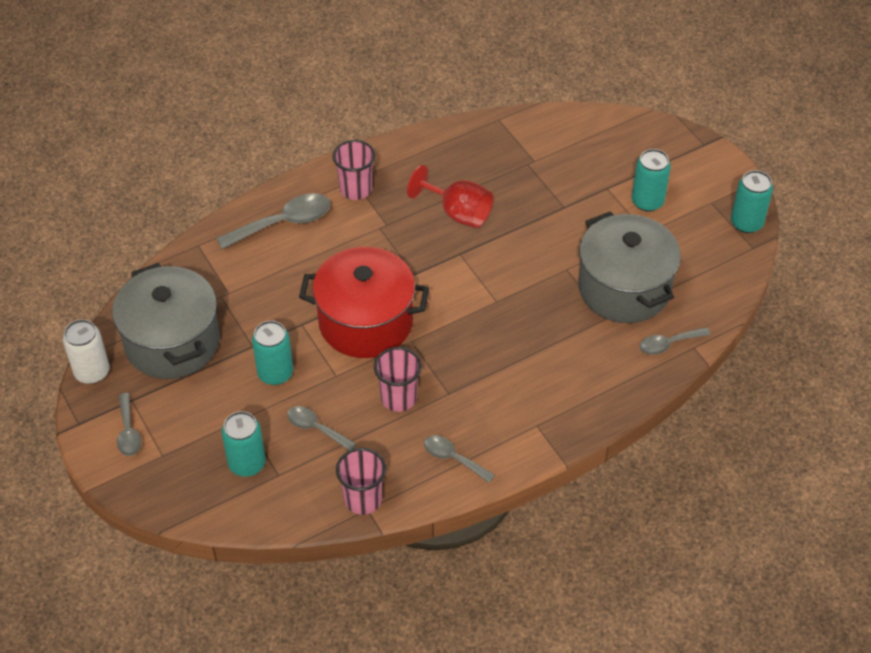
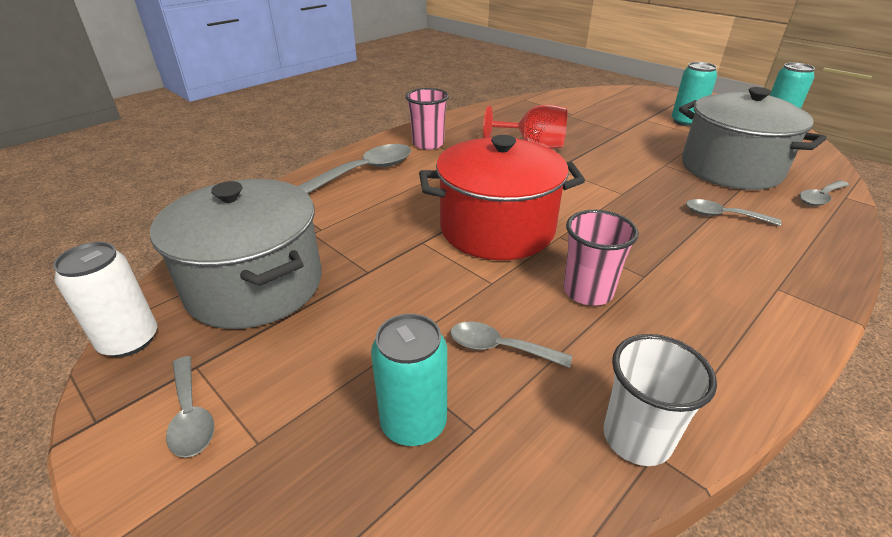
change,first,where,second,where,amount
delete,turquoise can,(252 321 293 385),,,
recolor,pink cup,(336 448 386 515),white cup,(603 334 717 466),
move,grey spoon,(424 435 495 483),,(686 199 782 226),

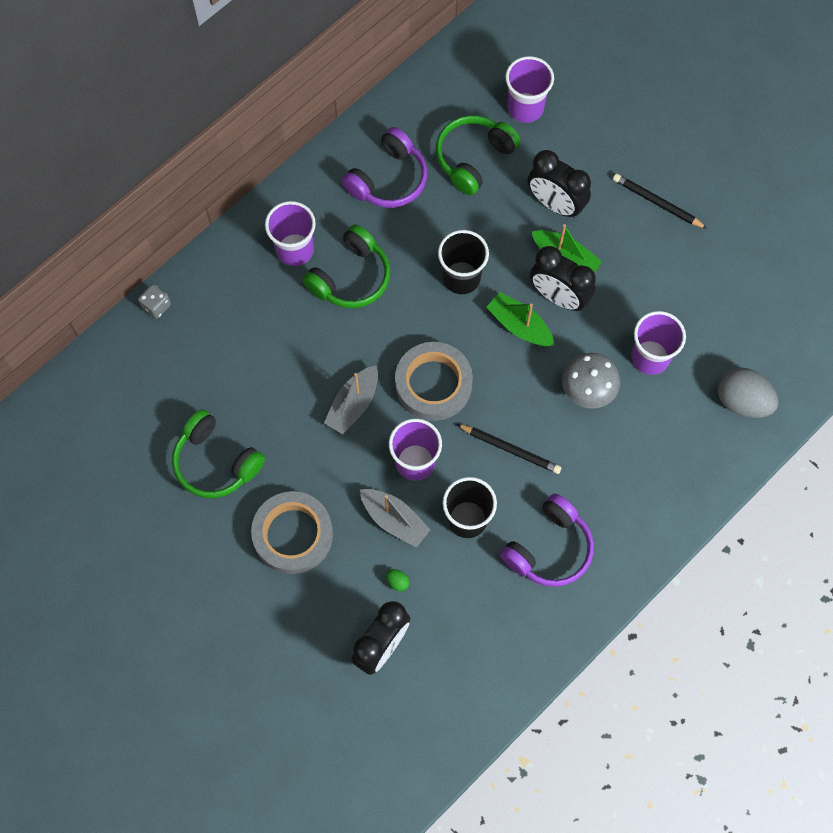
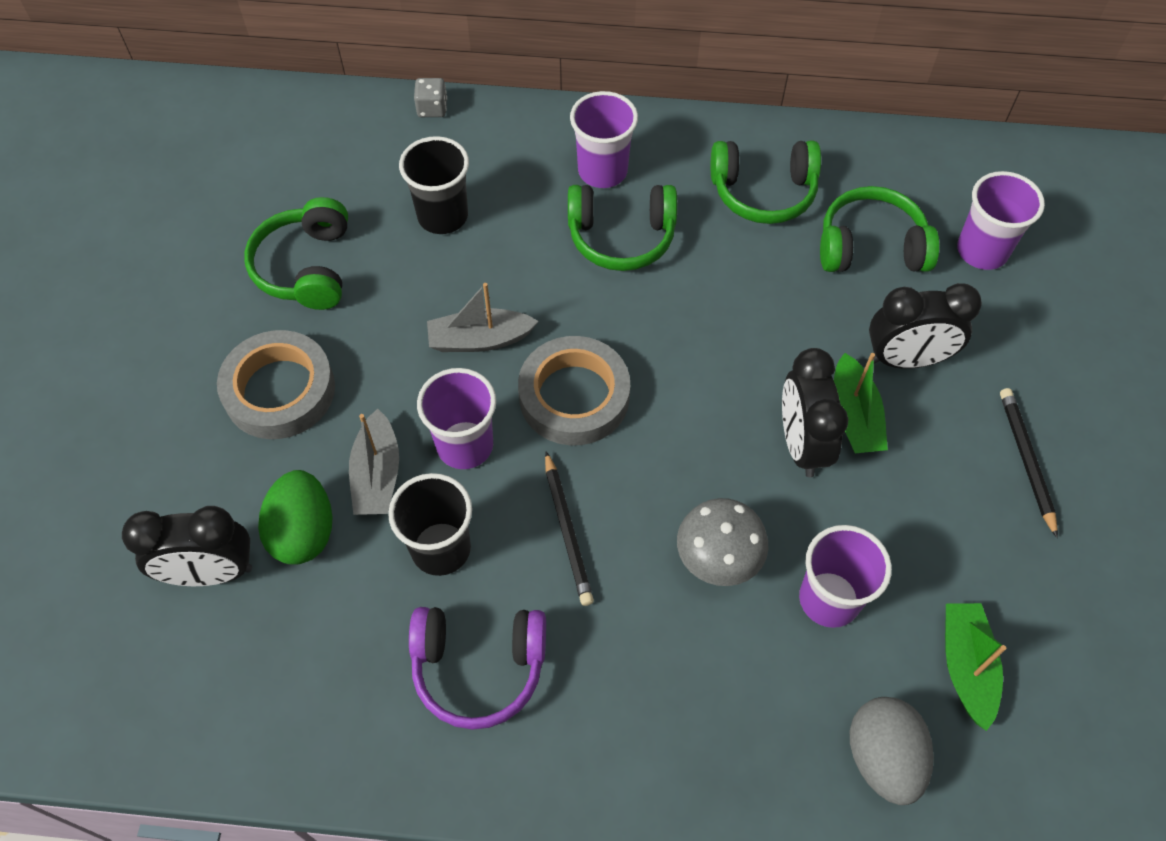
change,first,where,second,where,amount
recolor,purple headphones,(342 127 427 208),green headphones,(711 141 821 224),
resize,green egg,(386 569 410 591),,(258 470 333 565),x2.50
move,black cup,(438 230 489 294),,(399 136 469 234),
move,green boat,(486 292 554 346),,(945 603 1006 731),
rotate,black clock,(528 150 591 218),,(869 283 982 369),90 degrees counterclockwise

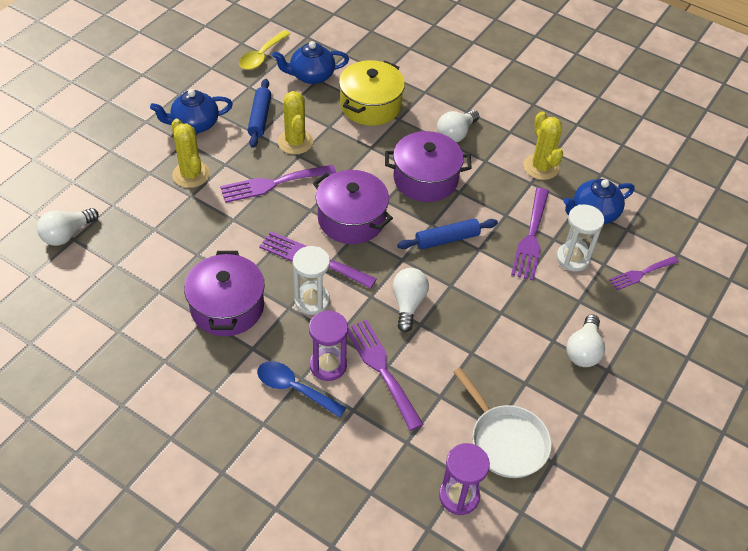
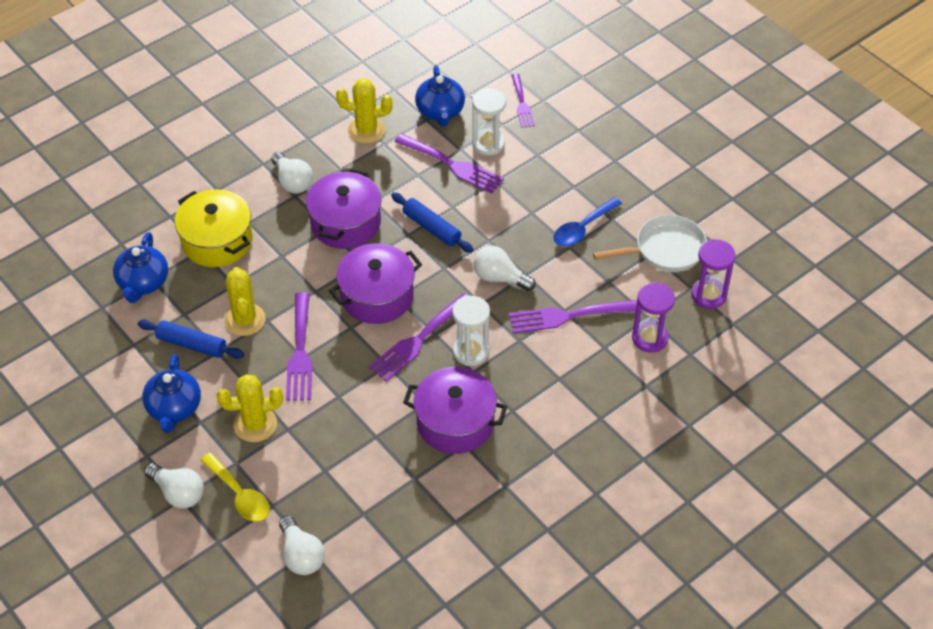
change,first,where,second,where,amount
move,yellow spoon,(239 30 290 70),,(200 453 270 521),
move,blue spoon,(257 361 346 418),,(553 197 622 246),
rotate,yellow cactus,(278 91 313 154),,(224 267 266 336),75 degrees clockwise
move,purple hourglass,(309 310 348 381),,(632 282 675 352),
rotate,blue rolling pin,(397 218 498 250),,(391 192 473 253),45 degrees counterclockwise
move,white light bulb,(566 314 605 367),,(144 463 204 509),

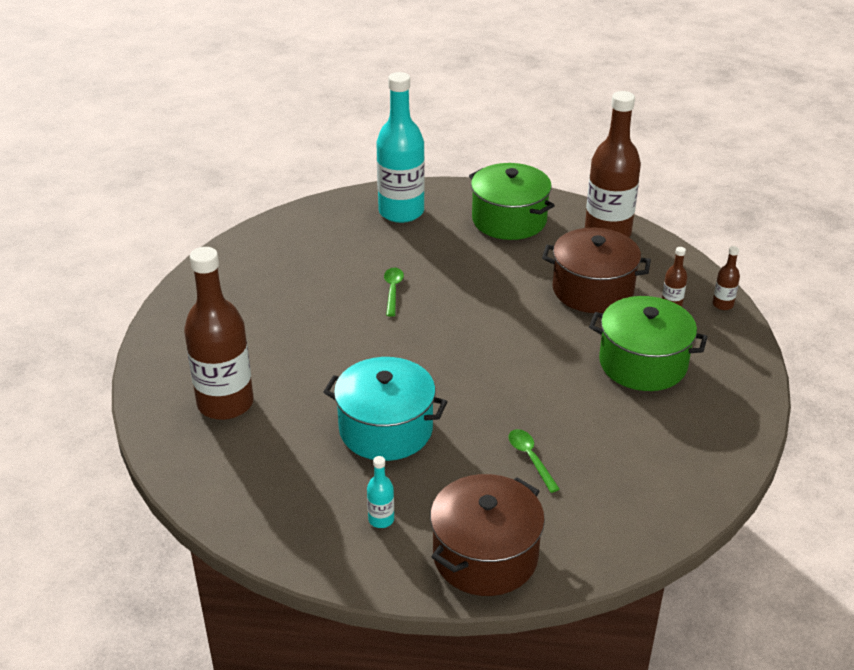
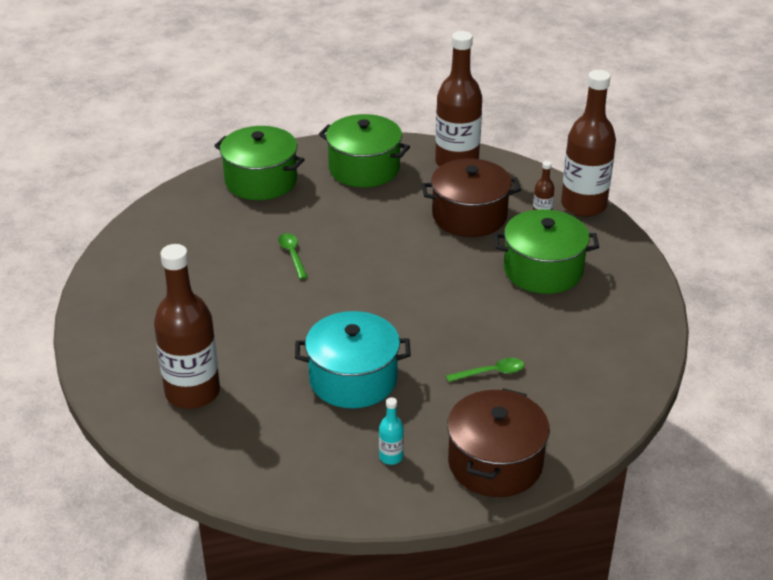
change,first,where,second,where,amount
replace,turquoise bottle,(377 72 425 223),green pot,(214 126 305 200),
rotate,green spoon,(508 429 560 493),,(446 358 524 382),120 degrees clockwise
resize,brown bottle,(713 246 740 310),,(561 70 616 217),x2.41

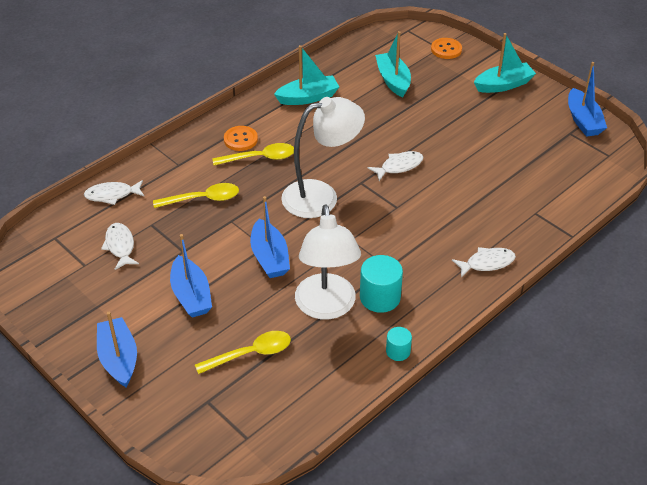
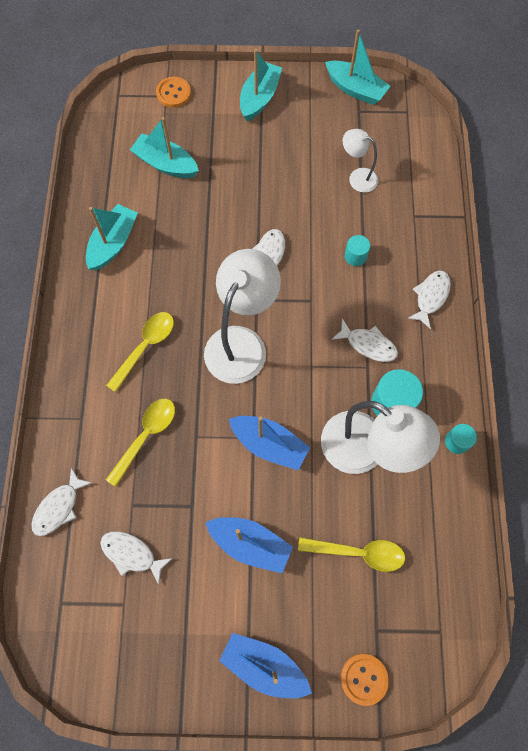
change,first,where,second,where,amount
rotate,yellow spoon,(195 331 291 374),,(298 537 405 572),75 degrees clockwise
move,orange button,(224 126 258 151),,(341 654 389 706),
recolor,blue boat,(568 62 607 137),turquoise boat,(325 29 390 105),
insert,,,white fish,(331 318 398 362),
insert,,,white lamp,(343 129 379 193),
insert,,,turquoise cylinder,(345 235 370 266),

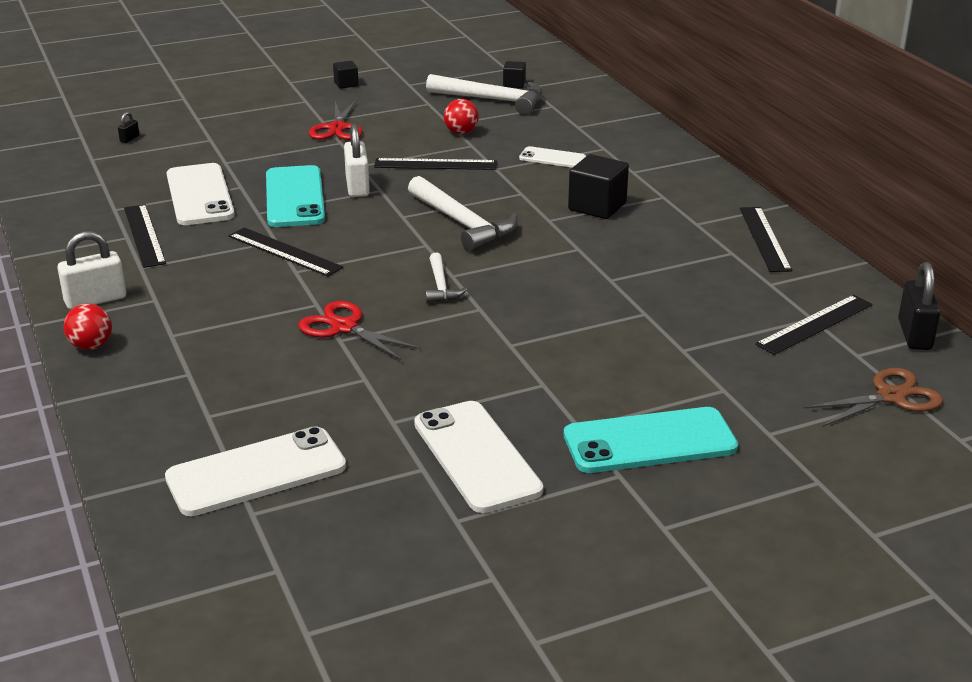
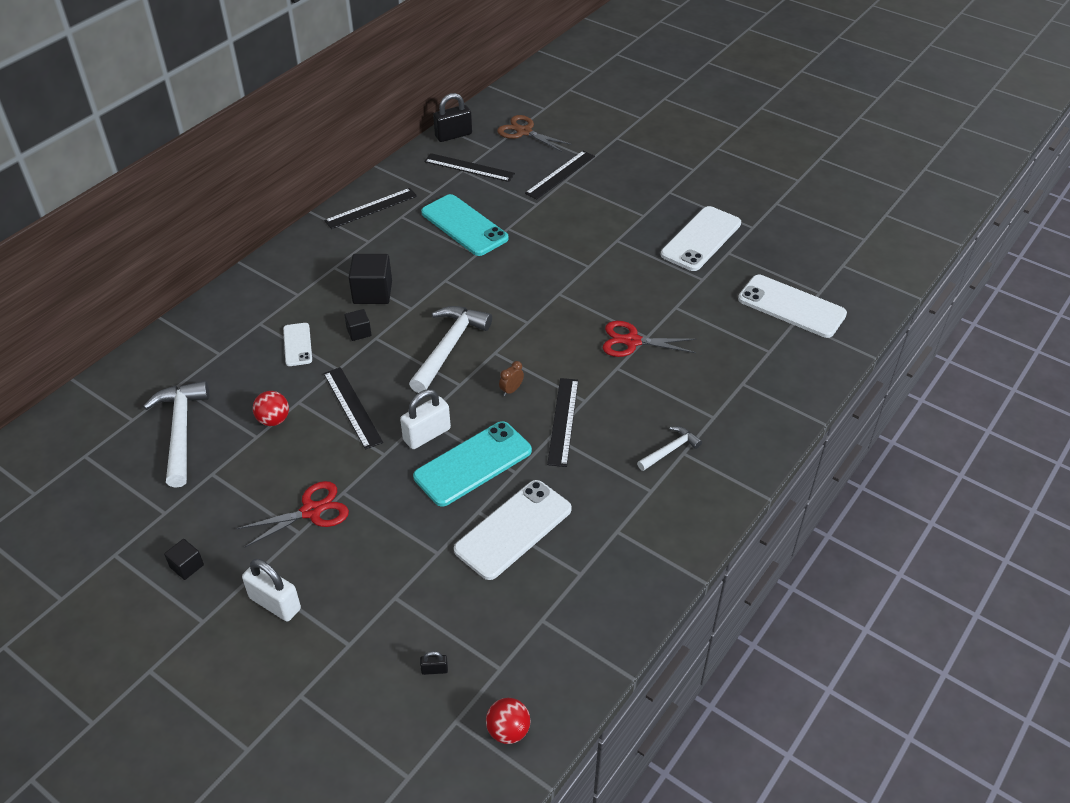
change,first,where,second,where,amount
move,white padlock,(57 231 126 310),,(242 559 301 621),
move,red ball,(63 304 112 350),,(486 698 530 744),
move,black ruler,(124 204 166 268),,(525 151 595 200),
rotate,red scissors,(298 301 421 360),,(603 321 697 357),90 degrees clockwise
move,white hammer,(425 253 468 303),,(637 426 702 471),
move,black cube,(503 61 526 88),,(344 309 371 341),
move,turquoise phone,(564 407 738 473),,(421 194 509 256),
insert,,,brown clock,(499 361 524 396),

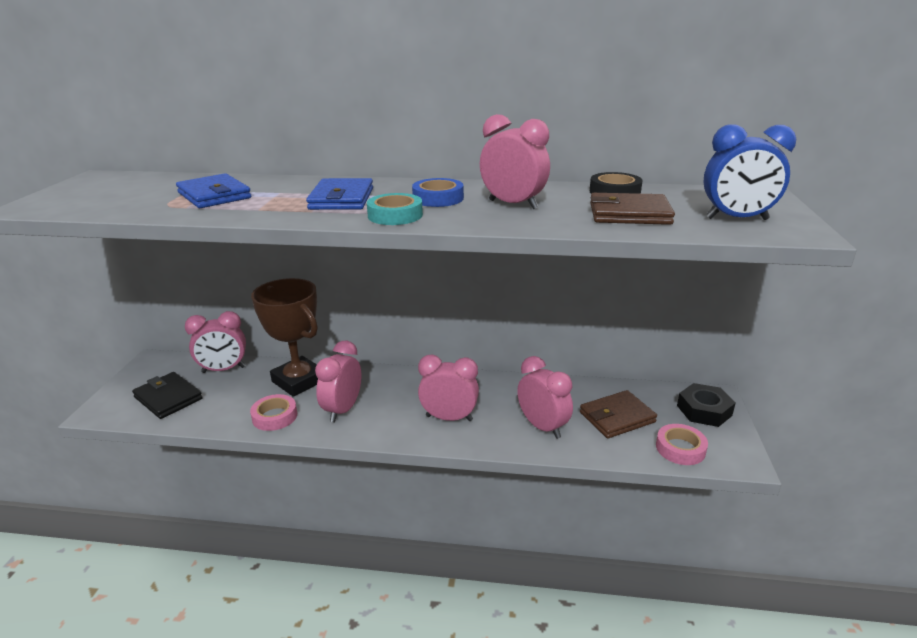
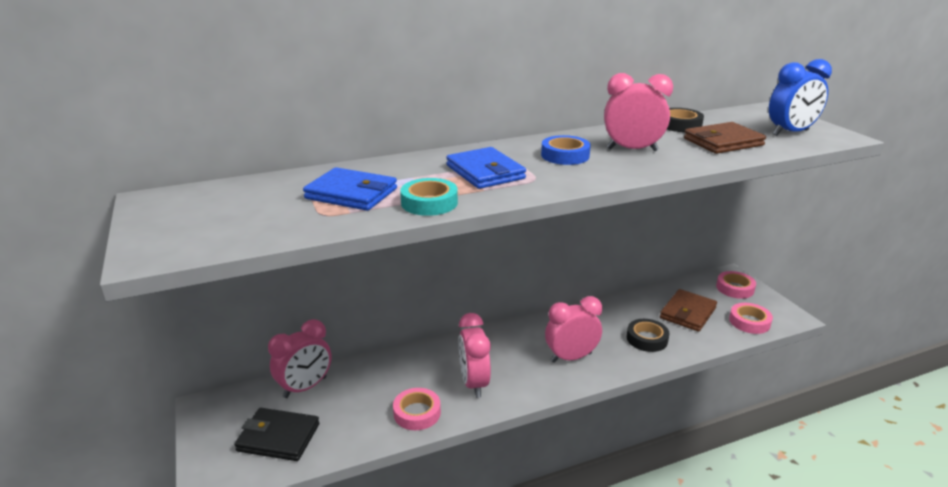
change,first,where,second,where,amount
delete,brown trophy,(251 278 318 397),,,
move,turquoise tape,(367 193 423 225),,(400 178 458 216),
replace,pink clock,(517 356 573 439),black tape,(627 319 669 352),
replace,black nut,(677 383 735 427),pink tape,(716 271 756 299),

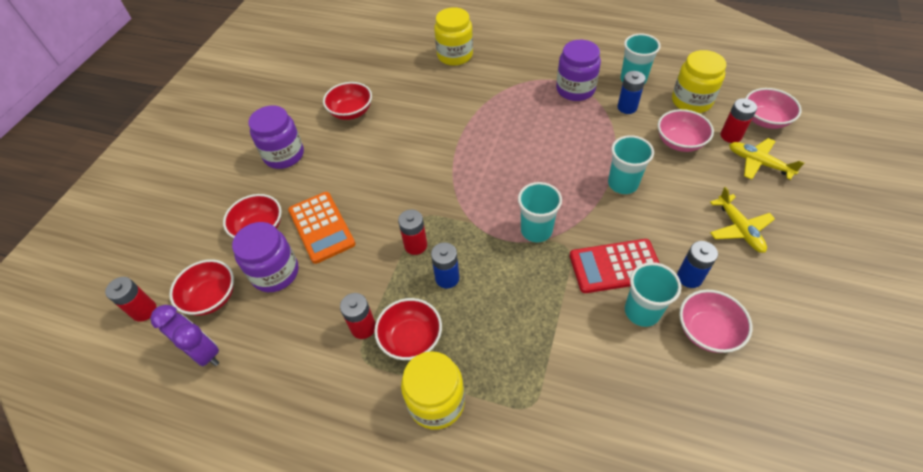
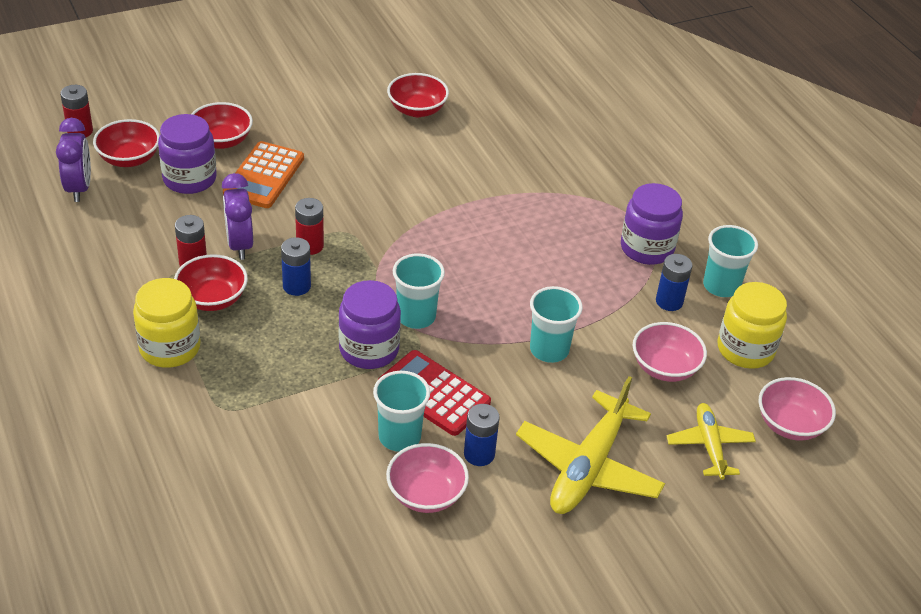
change,first,where,second,where,amount
move,purple jar,(248 106 304 169),,(339 280 401 369),
delete,yellow jar,(434 7 473 66),,,
resize,yellow plane,(710 187 775 253),,(516 376 665 514),x1.71
delete,red battery,(721 98 757 143),,,
insert,,,purple clock,(222 173 253 260),

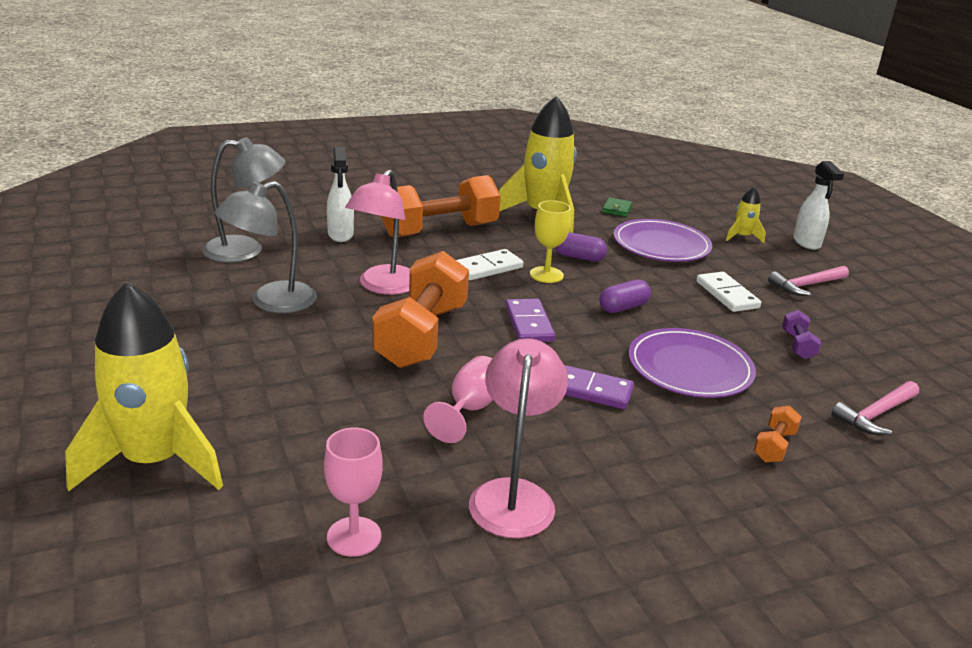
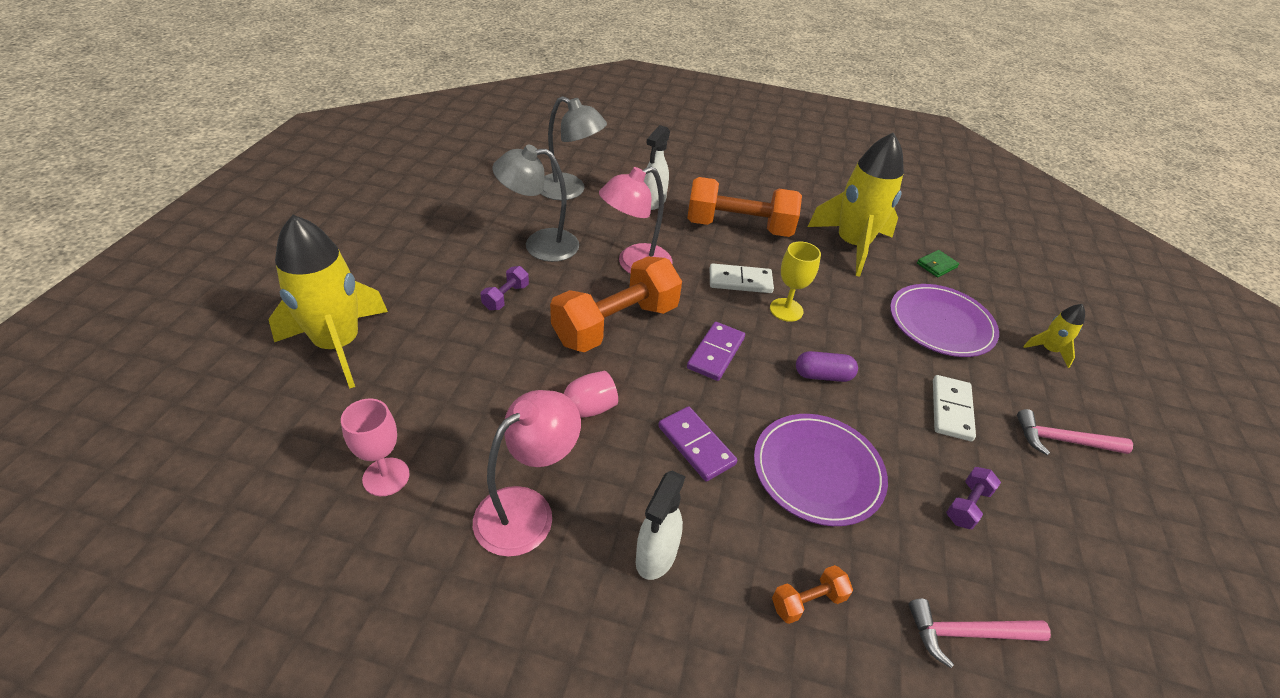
change,first,where,second,where,amount
delete,purple capsule,(555 232 607 262),,,
move,white spray bottle,(793 161 844 250),,(636 471 686 580),
insert,,,purple dumbbell,(481 266 529 310),

